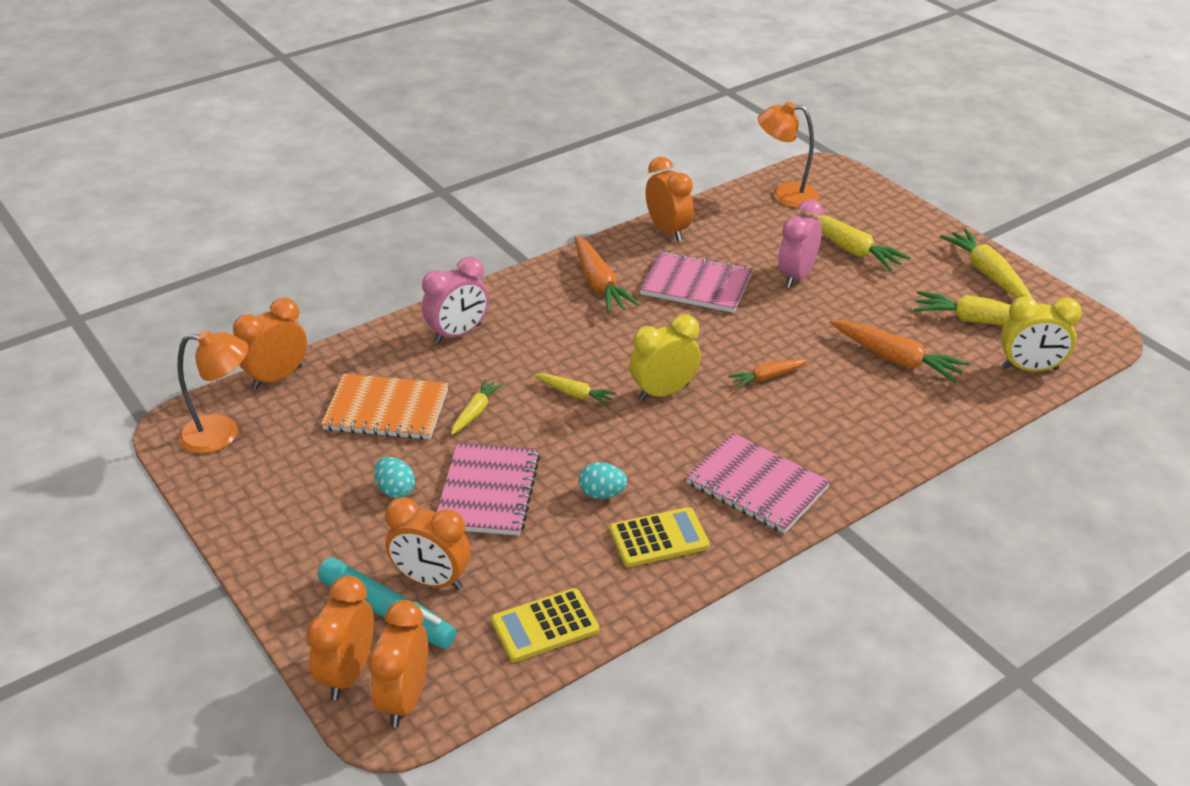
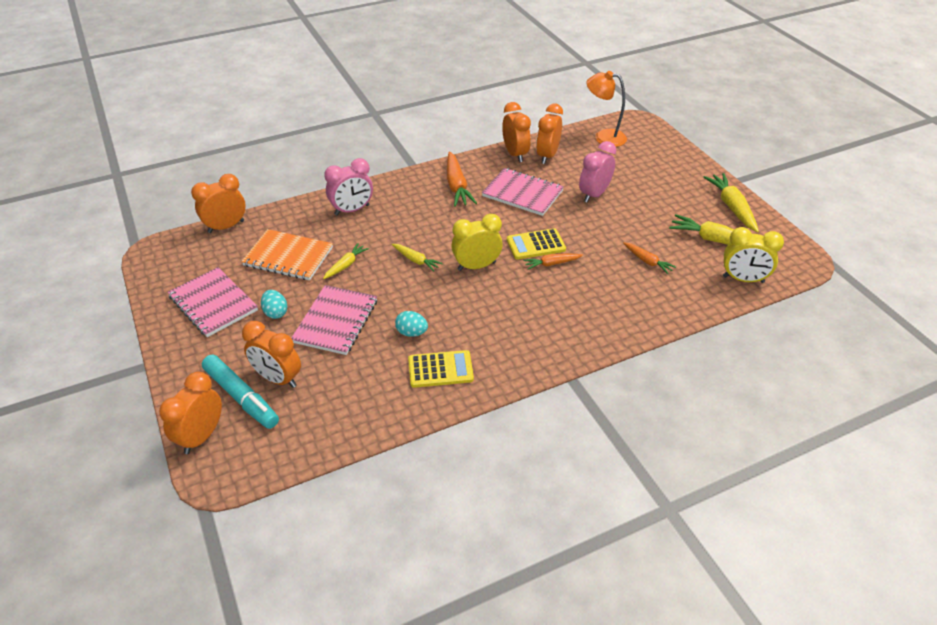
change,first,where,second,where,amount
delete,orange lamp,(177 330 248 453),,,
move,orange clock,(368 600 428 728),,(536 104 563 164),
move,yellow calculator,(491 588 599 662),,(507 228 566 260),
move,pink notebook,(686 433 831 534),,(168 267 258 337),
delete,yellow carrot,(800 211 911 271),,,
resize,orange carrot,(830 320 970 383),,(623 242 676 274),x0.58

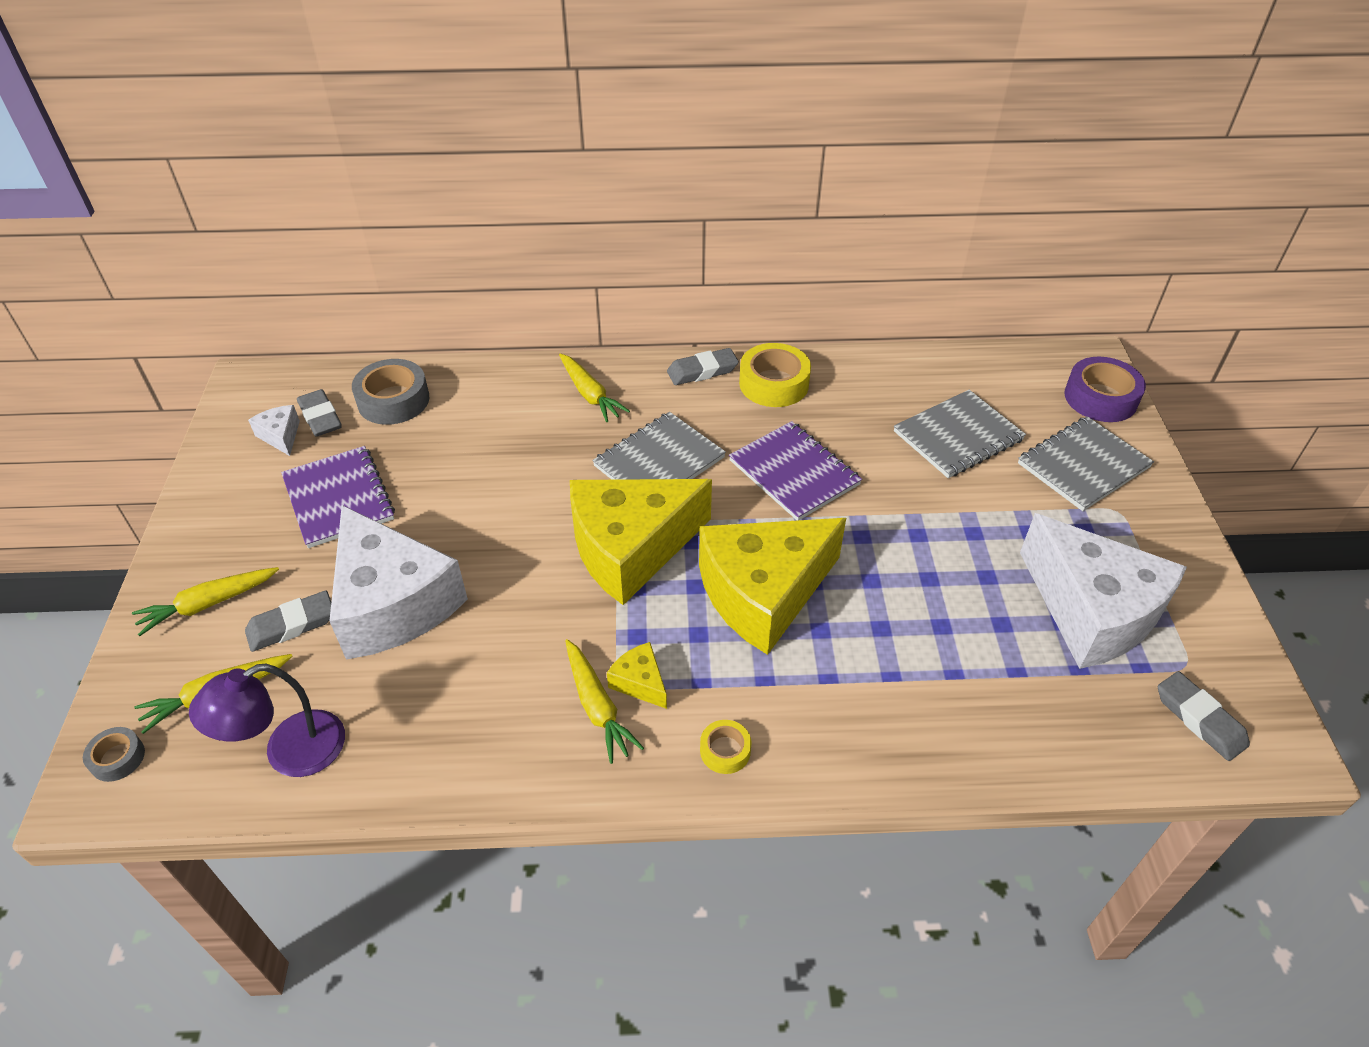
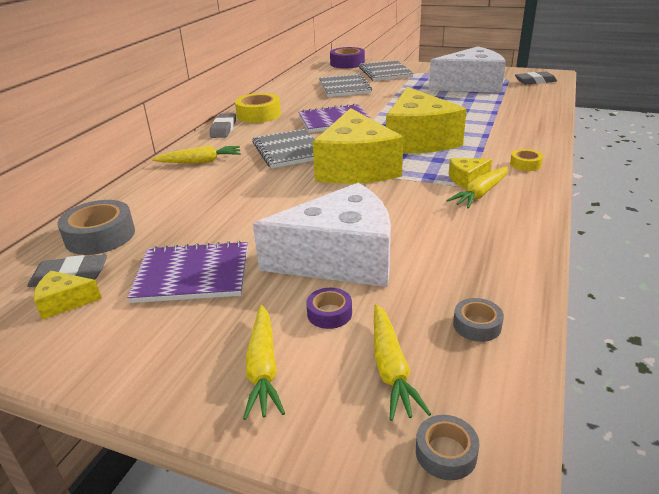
change,first,where,second,where,amount
replace,purple lamp,(189 664 345 777),grey tape,(453 298 504 342),
replace,grey eraser,(245 591 331 652),purple tape,(306 288 352 329),
recolor,white cheese,(248 405 300 456),yellow cheese,(34 271 102 320),
rotate,yellow carrot,(565 639 644 764),,(446 167 508 209),135 degrees clockwise

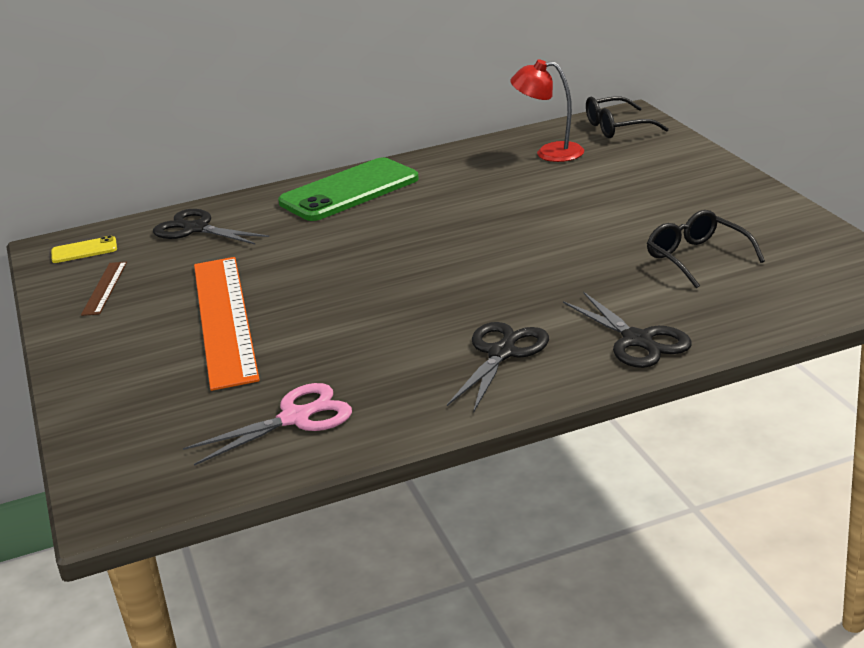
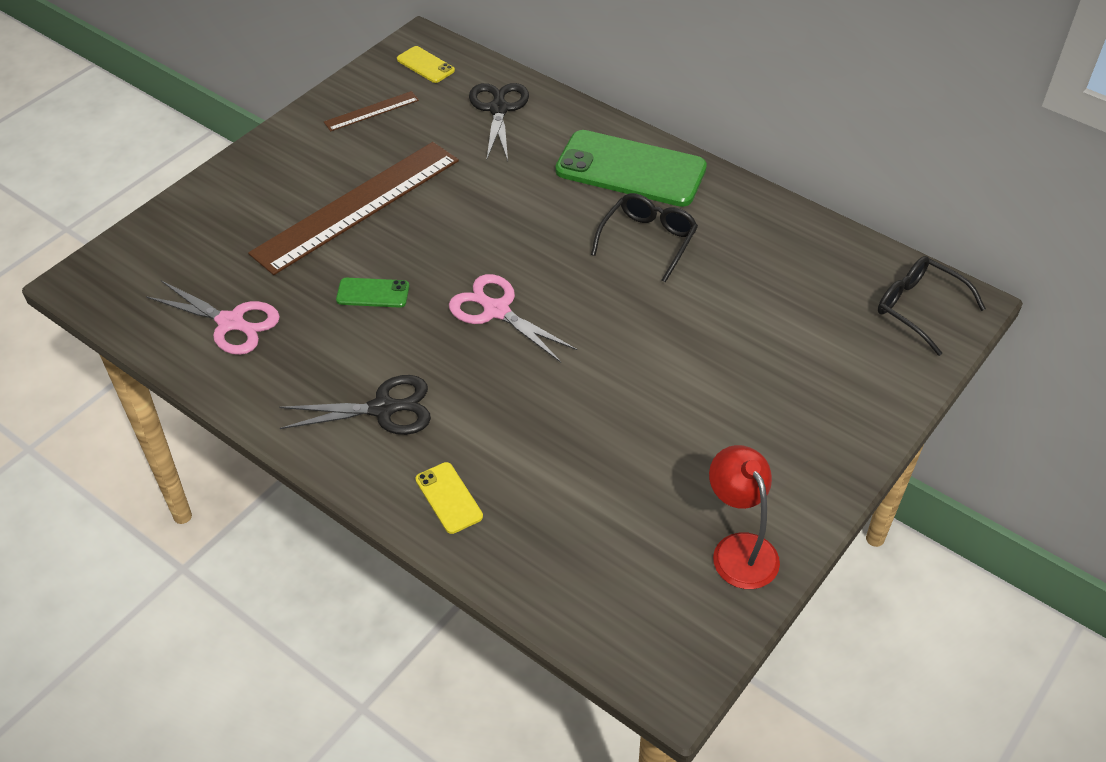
change,first,where,second,where,amount
recolor,orange ruler,(194 257 260 391),brown ruler,(248 142 459 275),
move,red lamp,(510 59 584 162),,(709 445 780 589),
replace,black scissors,(563 292 692 368),yellow phone,(416 462 483 534),
move,black glasses,(647 210 765 288),,(591 193 698 282),
insert,,,green phone,(336 278 409 308),
insert,,,pink scissors,(449 274 577 363),

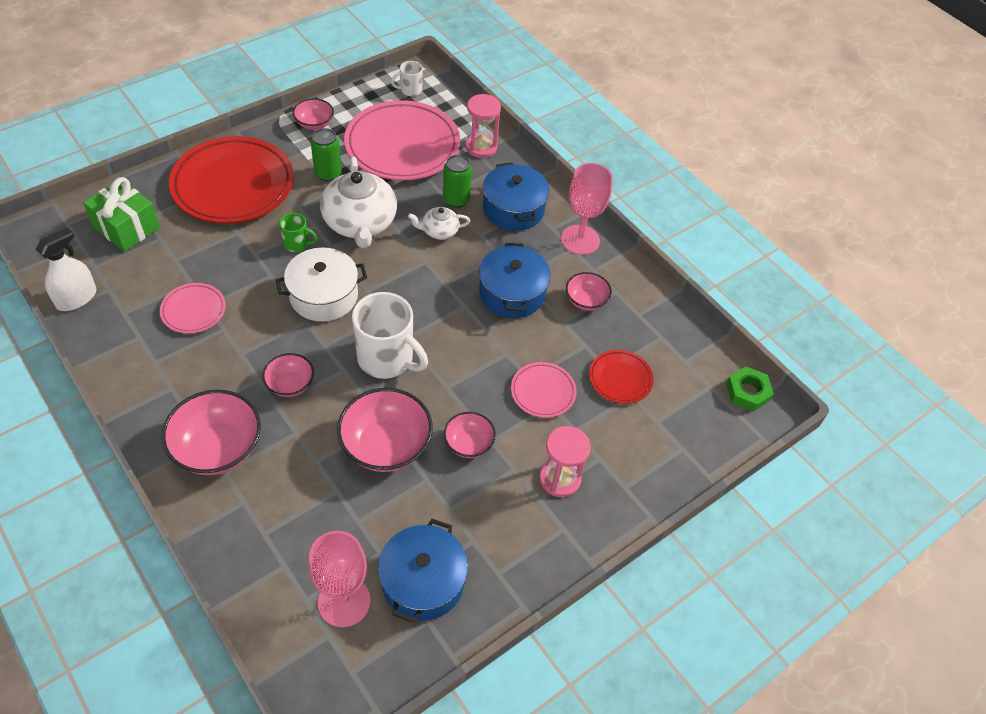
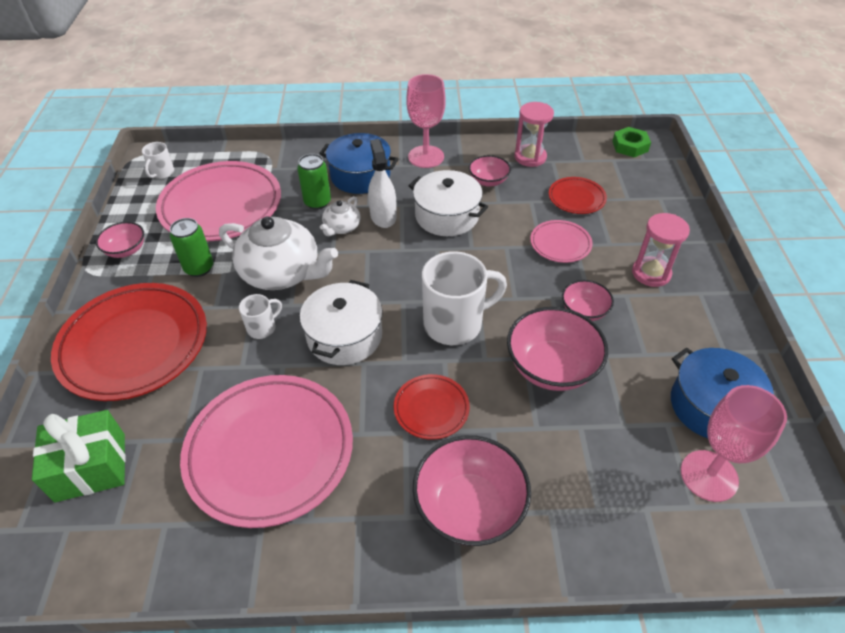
change,first,where,second,where,amount
move,white spray bottle,(36 227 96 311),,(368 139 397 228),
resize,pink plate,(160 283 226 334),,(180 375 353 528),x2.11
replace,pink bowl,(262 353 314 397),red plate,(394 374 470 440),
recolor,green mug,(279 213 317 252),white mug,(239 294 282 339),
move,pink hourglass,(465 94 501 158),,(514 102 554 167),
recolor,blue pot,(479 243 551 318),white pot,(408 170 488 236),

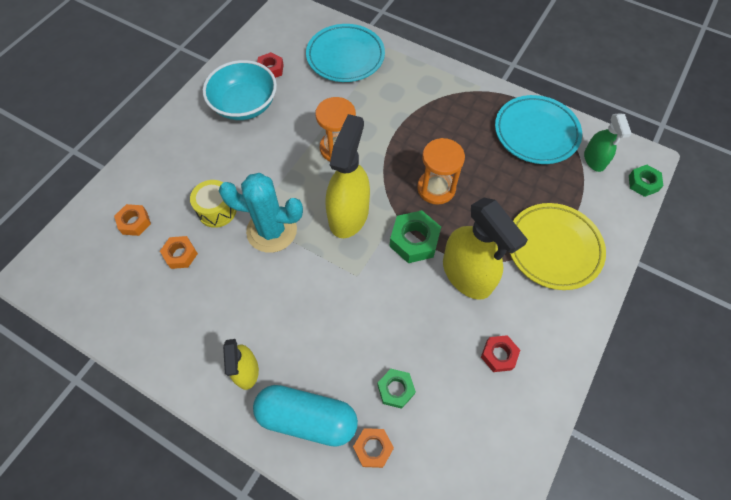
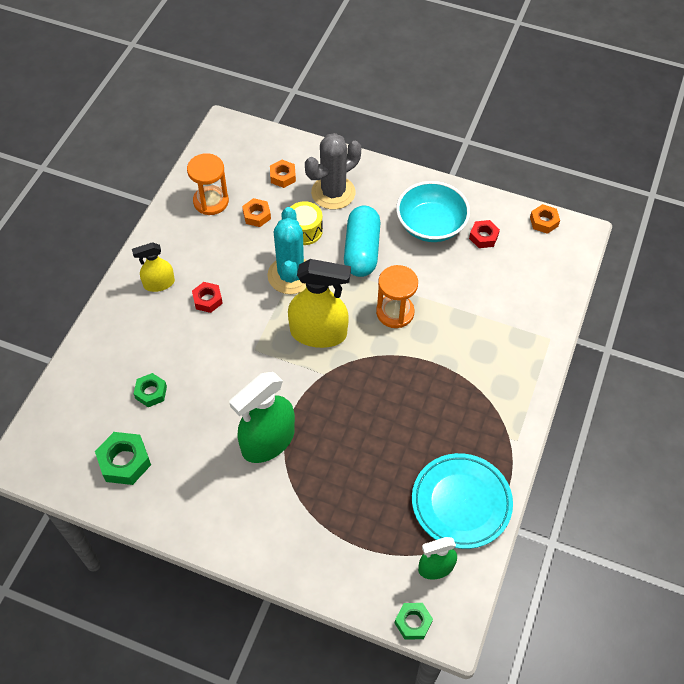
change,first,where,second,where,amount
move,turquoise capsule,(253 385 358 447),,(344 206 380 277),
delete,turquoise plate,(306 24 385 82),,,
move,orange nut,(353 428 394 468),,(530 204 560 234),
move,green nut,(389 210 441 263),,(95 432 151 485),
move,orange hourglass,(417 138 465 205),,(187 153 229 215),
recolor,yellow spray bottle,(443 197 528 300),green spray bottle,(229 372 295 463),
move,red nut,(481 335 520 372),,(192 282 223 313),
delete,yellow plate,(509 203 606 290),,,
insert,,,grey cactus,(305 133 361 210),

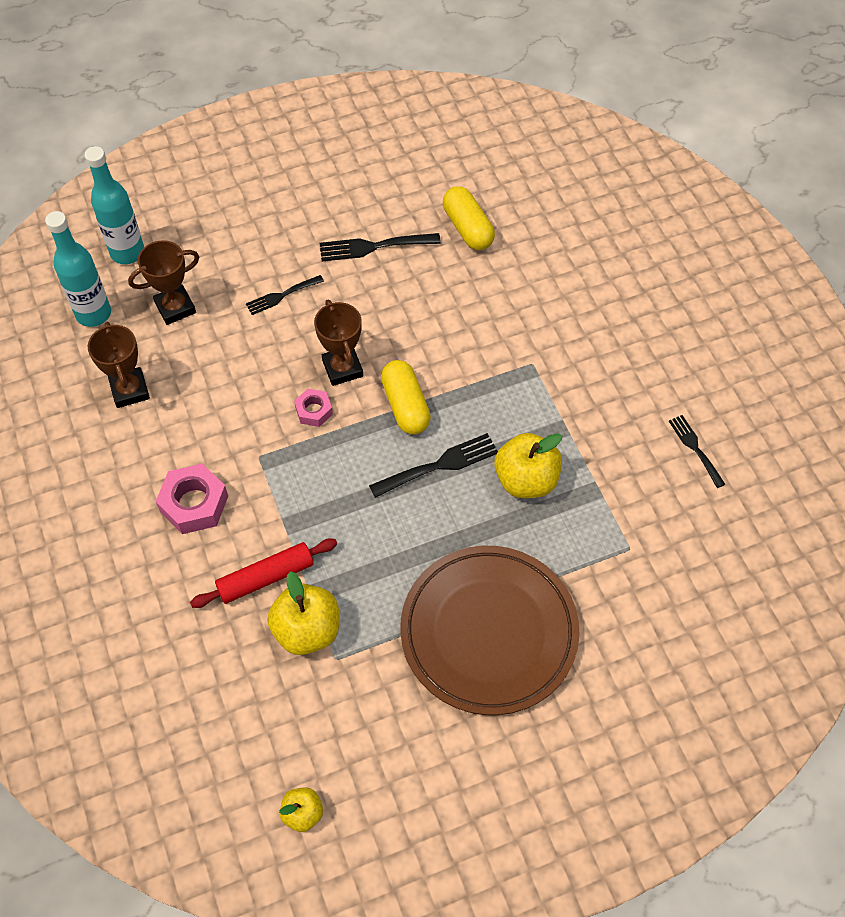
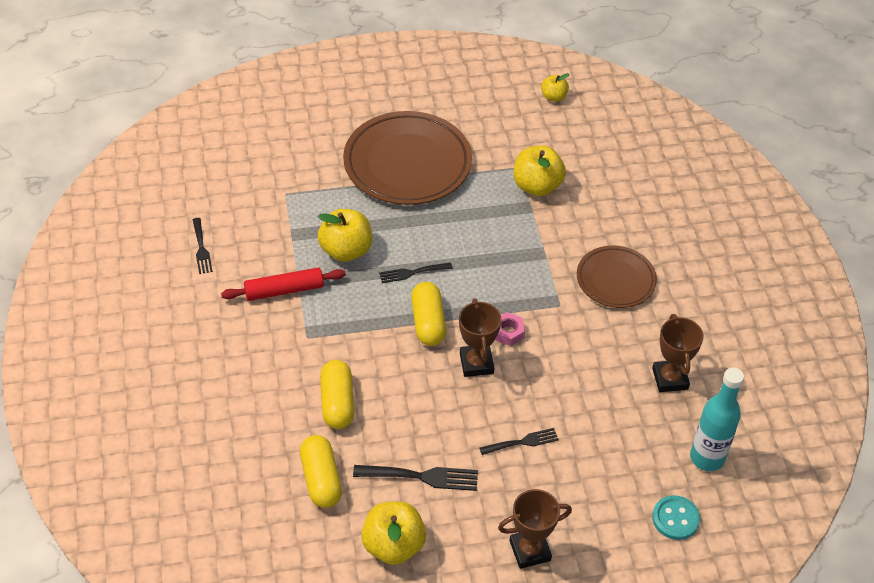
change,first,where,second,where,amount
replace,turquoise bottle,(85 146 144 264),turquoise button,(652 495 700 540),
move,brown trophy,(128 240 199 325),,(498 489 572 569),
replace,pink nut,(156 464 228 534),brown plate,(577 245 657 308),
move,red rolling pin,(190 538 337 608),,(221 267 346 301),
resize,black fork,(369 433 498 498),,(379 263 452 283),x0.66
insert,,,yellow capsule,(320 360 354 429),
insert,,,yellow apple,(361 501 426 565),

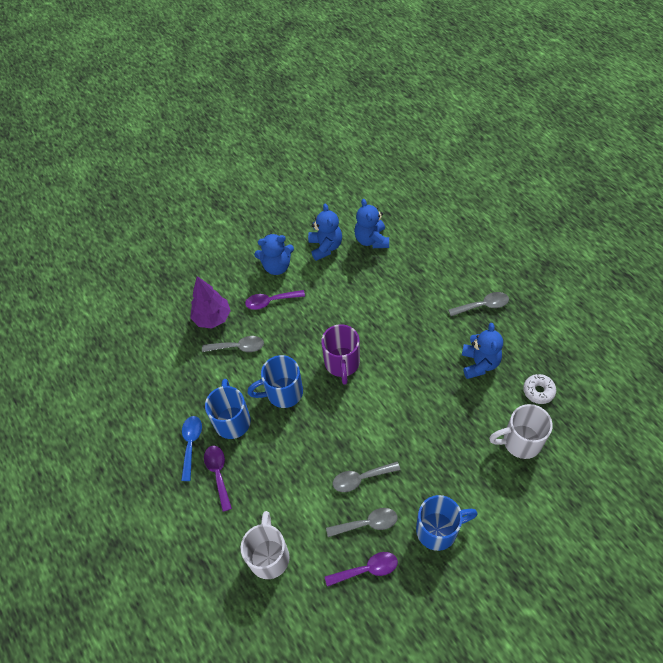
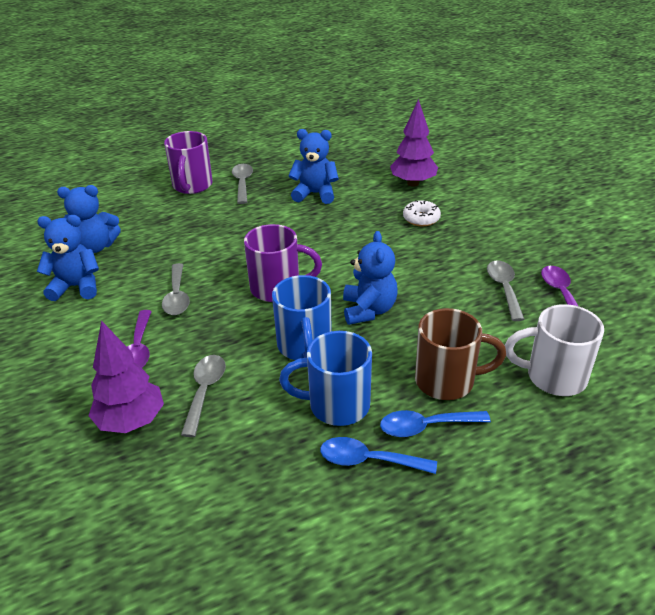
change,first,where,second,where,amount
recolor,purple spoon,(204 445 232 512),blue spoon,(380 410 491 437),
move,blue teddy bear,(254 233 294 275),,(343 231 398 325),
move,grey spoon,(333 462 400 492),,(162 263 190 315),
delete,blue mug,(416 495 478 551),,,
replace,white mug,(489 404 553 459),purple tree,(390 99 438 187),
move,white donut,(523 374 556 404),,(403 200 441 226),
insert,,,purple mug,(164 131 213 194),
insert,,,brown mug,(415 308 506 400),

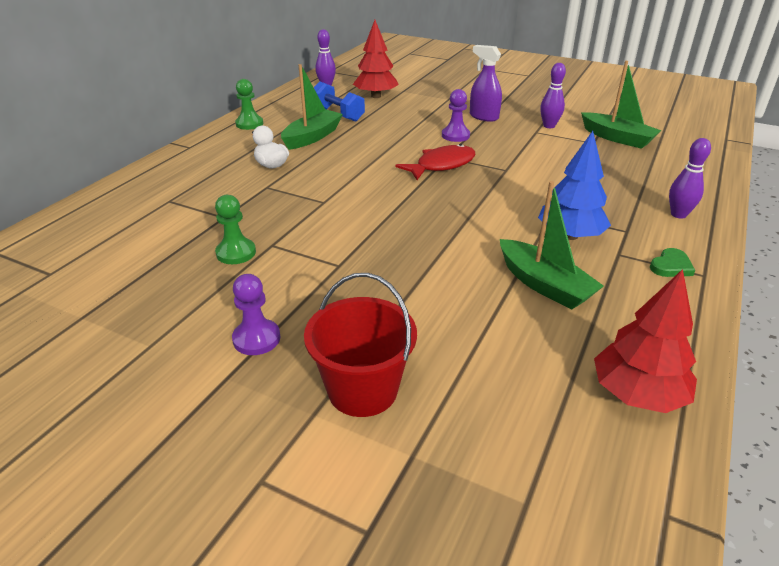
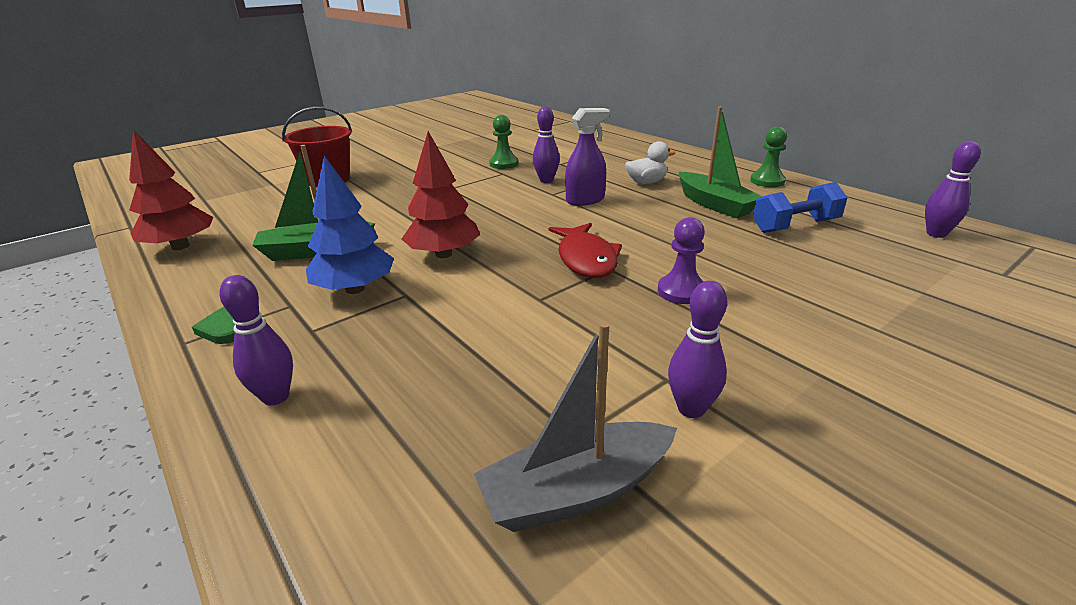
change,first,where,second,where,amount
delete,purple pawn,(232 274 281 355),,,
move,red tree,(353 20 399 98),,(402 131 480 258),
move,purple spray bottle,(470 45 502 122),,(565 108 610 206),
recolor,green boat,(581 61 662 149),grey boat,(474 322 677 532),
insert,,,purple bowling pin,(533 106 560 183),

